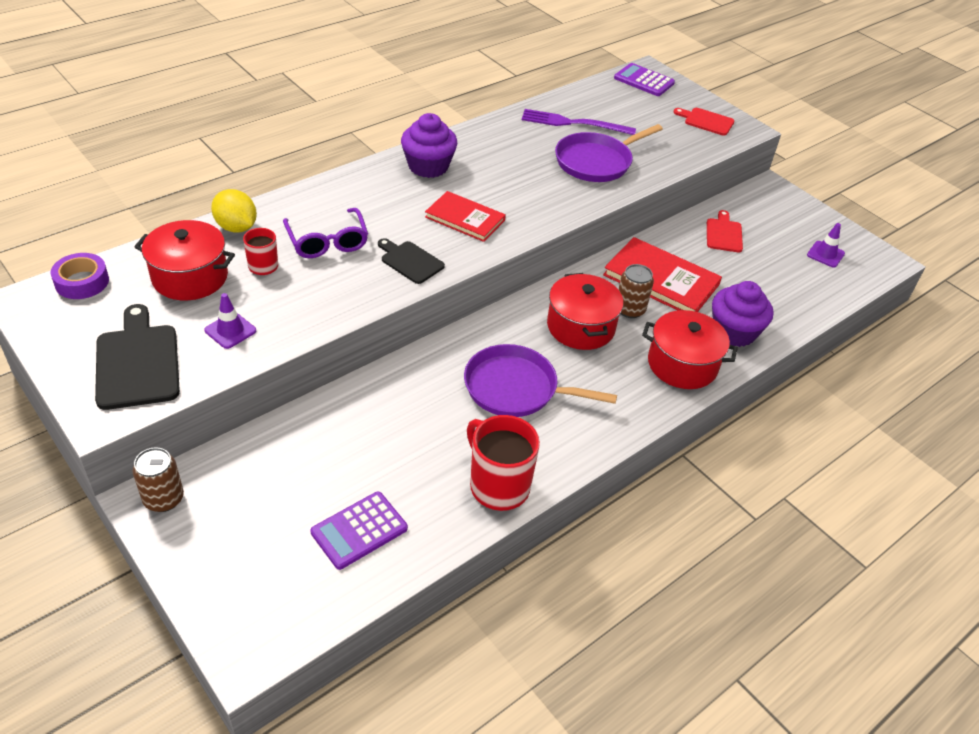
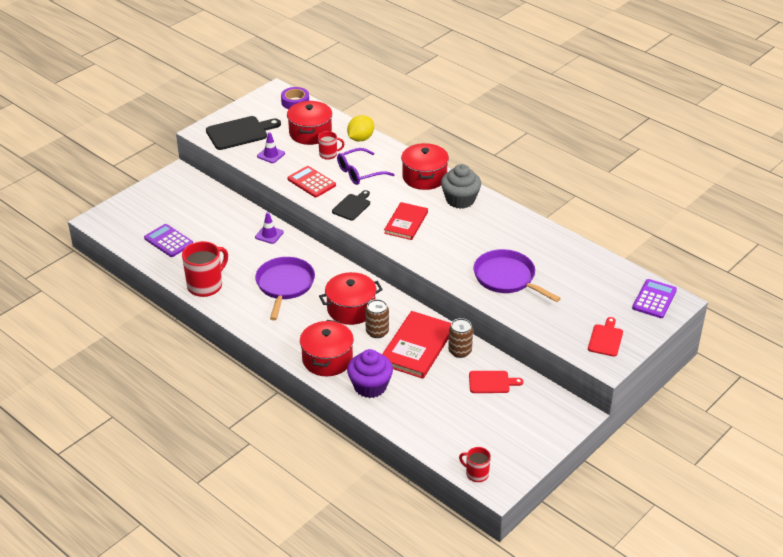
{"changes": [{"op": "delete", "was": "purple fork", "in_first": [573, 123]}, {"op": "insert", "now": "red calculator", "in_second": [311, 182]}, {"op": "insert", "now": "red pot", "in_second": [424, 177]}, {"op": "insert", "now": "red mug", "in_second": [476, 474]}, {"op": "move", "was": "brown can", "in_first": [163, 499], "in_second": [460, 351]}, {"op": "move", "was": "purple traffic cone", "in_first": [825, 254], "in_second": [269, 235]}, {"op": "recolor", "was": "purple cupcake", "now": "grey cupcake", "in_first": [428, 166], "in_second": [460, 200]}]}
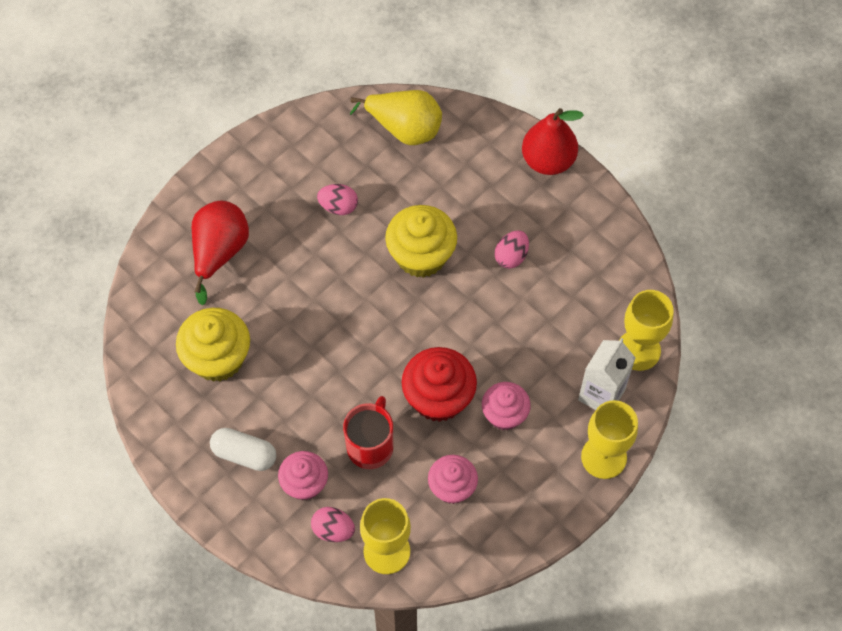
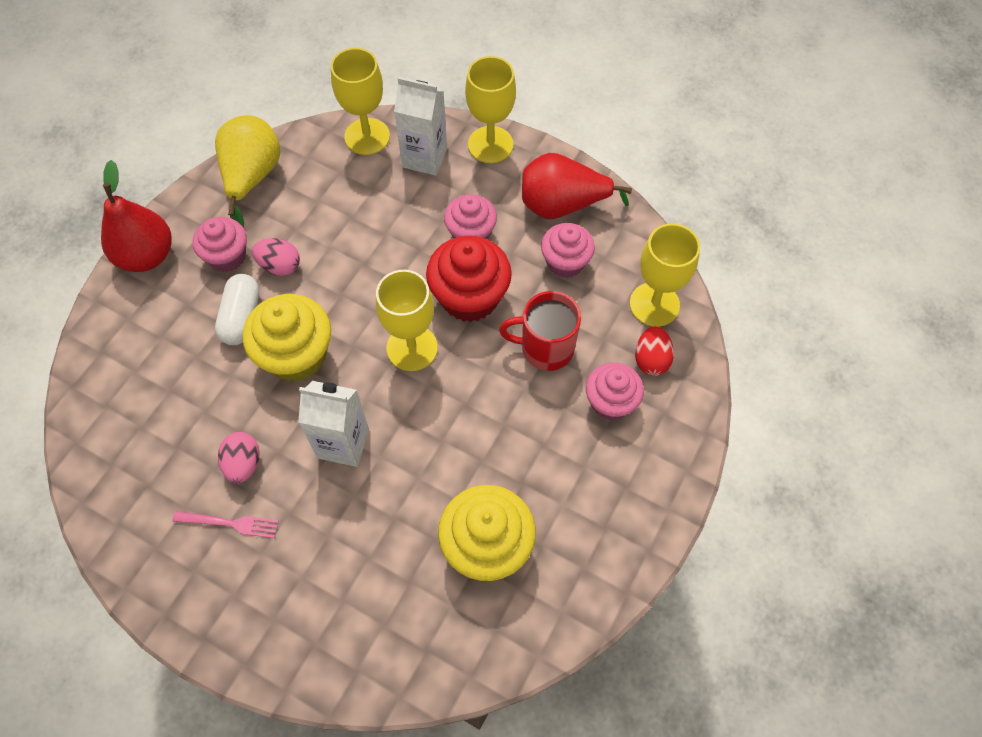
{"changes": [{"op": "insert", "now": "pink fork", "in_second": [231, 523]}, {"op": "insert", "now": "pink cupcake", "in_second": [227, 256]}, {"op": "insert", "now": "white carton", "in_second": [343, 443]}, {"op": "insert", "now": "yellow goblet", "in_second": [412, 348]}, {"op": "move", "was": "red pear", "in_first": [219, 252], "in_second": [562, 205]}, {"op": "move", "was": "white capsule", "in_first": [244, 454], "in_second": [241, 317]}, {"op": "move", "was": "yellow pear", "in_first": [404, 129], "in_second": [252, 177]}, {"op": "recolor", "was": "pink egg", "now": "red egg", "in_first": [333, 530], "in_second": [651, 359]}]}
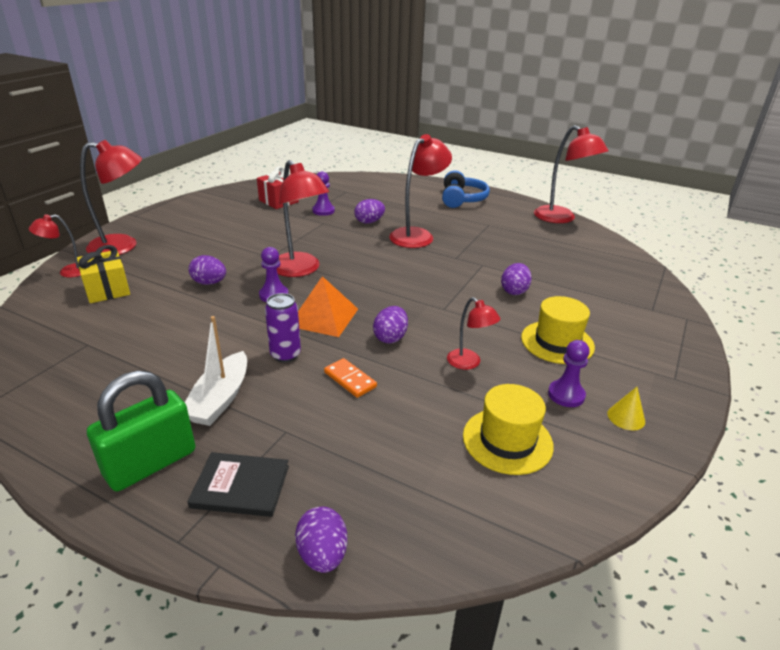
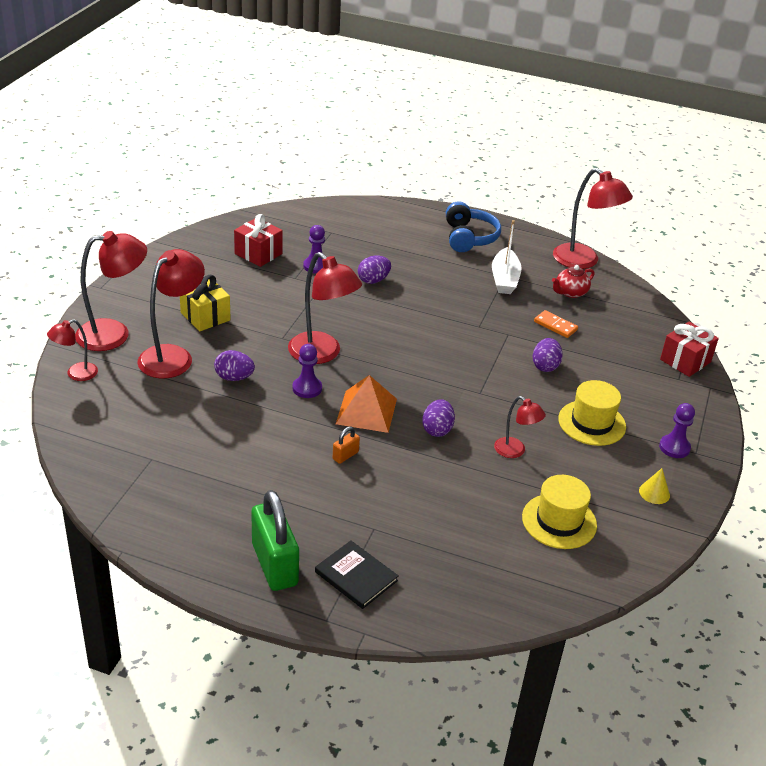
{"changes": [{"op": "delete", "was": "purple egg", "in_first": [322, 554]}, {"op": "insert", "now": "red teapot", "in_second": [570, 292]}, {"op": "insert", "now": "red gift", "in_second": [685, 361]}, {"op": "move", "was": "yellow gift", "in_first": [107, 290], "in_second": [205, 316]}, {"op": "move", "was": "white boat", "in_first": [220, 399], "in_second": [504, 279]}, {"op": "move", "was": "orange domino", "in_first": [350, 380], "in_second": [555, 326]}, {"op": "move", "was": "red lamp", "in_first": [417, 235], "in_second": [173, 356]}, {"op": "move", "was": "purple pawn", "in_first": [566, 395], "in_second": [674, 447]}, {"op": "replace", "was": "purple can", "now": "orange padlock", "in_first": [285, 355], "in_second": [345, 455]}, {"op": "rotate", "was": "green padlock", "in_first": [151, 463], "in_second": [274, 564], "clockwise": -60}, {"op": "rotate", "was": "black book", "in_first": [241, 486], "in_second": [356, 576], "clockwise": 45}]}
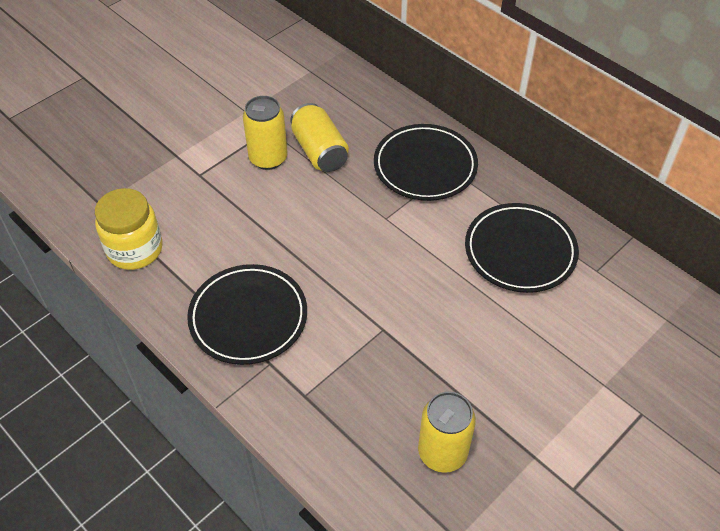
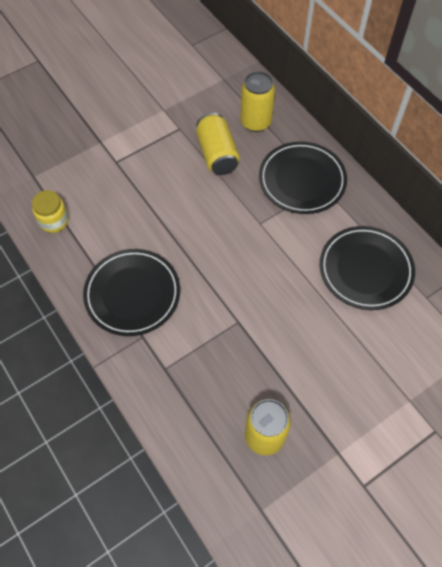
{"changes": [{"op": "move", "was": "yellow can", "in_first": [268, 158], "in_second": [255, 122]}, {"op": "resize", "was": "yellow jar", "in_first": [135, 249], "in_second": [54, 221], "ratio": 0.66}]}
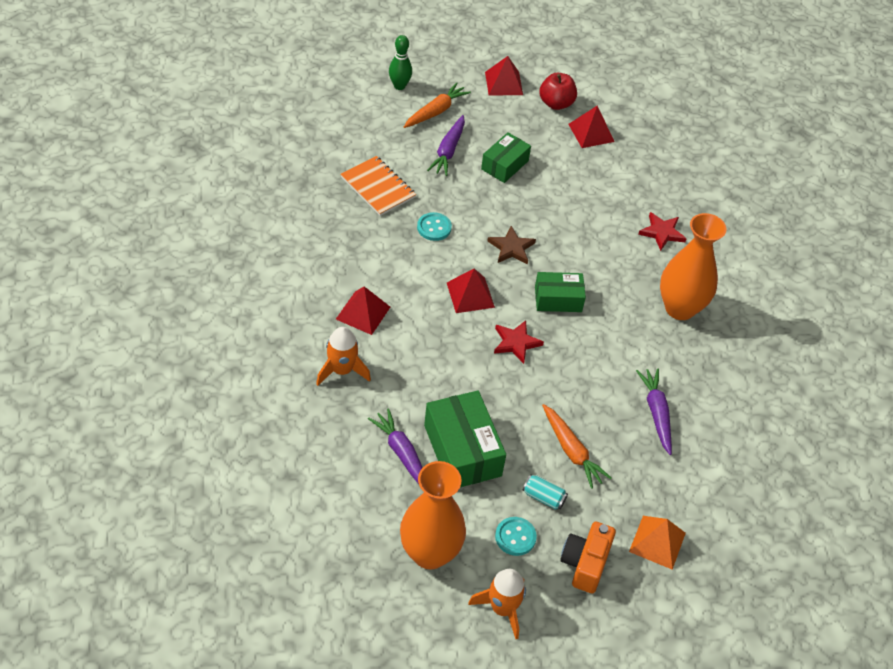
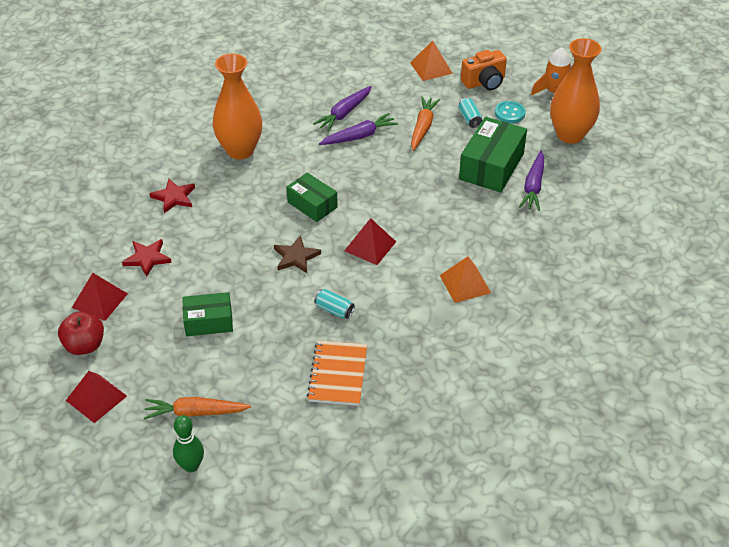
{"changes": [{"op": "delete", "was": "orange rocket", "in_first": [342, 370]}, {"op": "move", "was": "purple carrot", "in_first": [448, 151], "in_second": [359, 136]}, {"op": "move", "was": "red star", "in_first": [516, 343], "in_second": [147, 258]}, {"op": "replace", "was": "turquoise button", "now": "turquoise can", "in_first": [434, 228], "in_second": [334, 310]}, {"op": "recolor", "was": "red pyramid", "now": "orange pyramid", "in_first": [363, 313], "in_second": [465, 284]}]}
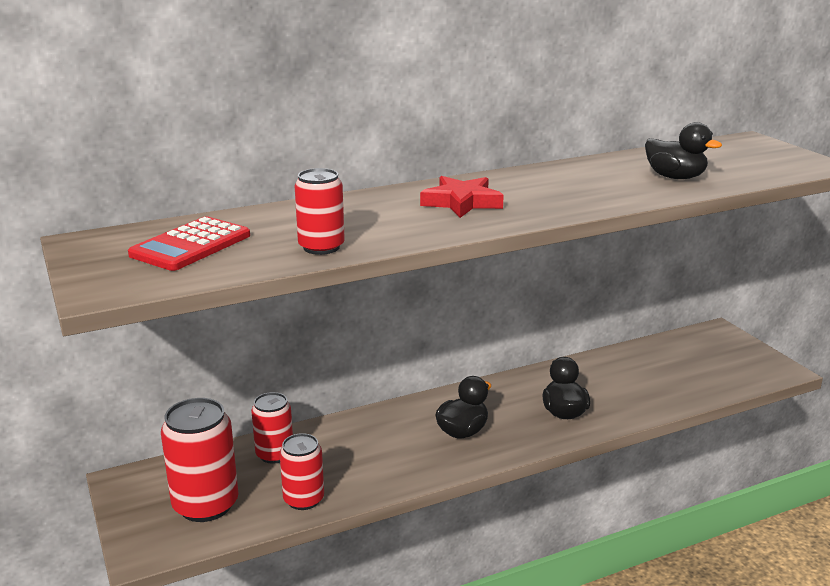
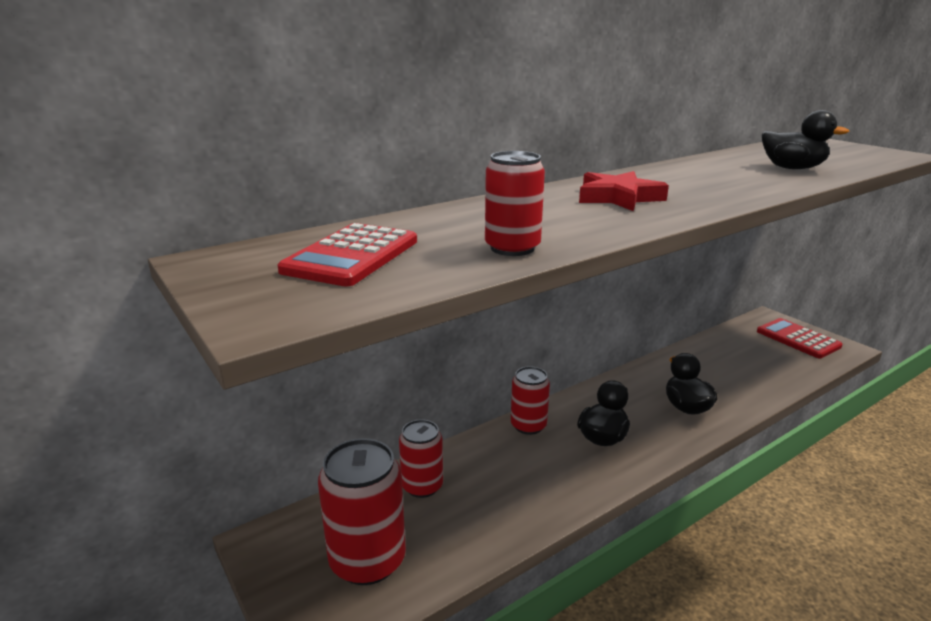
{"changes": [{"op": "insert", "now": "red calculator", "in_second": [798, 339]}, {"op": "move", "was": "red can", "in_first": [303, 499], "in_second": [528, 426]}]}
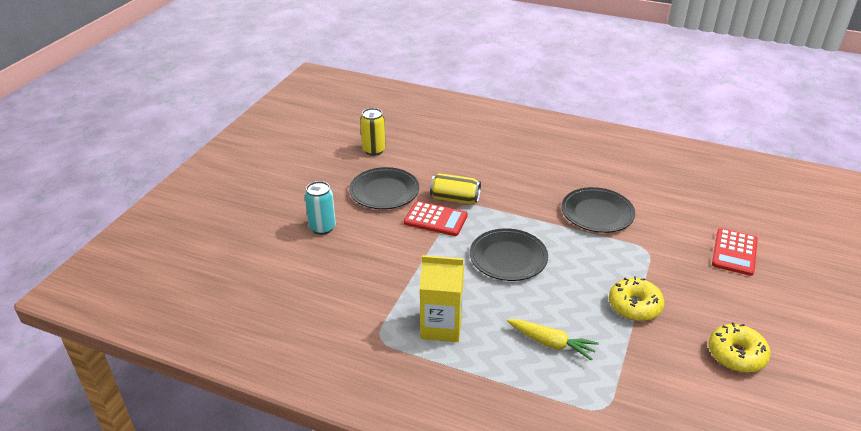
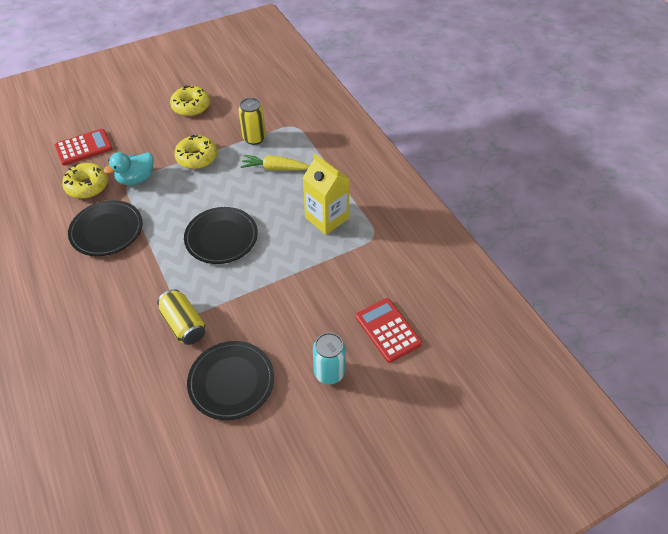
{"changes": [{"op": "insert", "now": "yellow donut", "in_second": [87, 186]}, {"op": "insert", "now": "turquoise duck", "in_second": [136, 179]}, {"op": "move", "was": "yellow can", "in_first": [374, 150], "in_second": [254, 138]}, {"op": "move", "was": "red calculator", "in_first": [435, 219], "in_second": [388, 330]}, {"op": "rotate", "was": "yellow carrot", "in_first": [551, 343], "in_second": [275, 168], "clockwise": -60}]}
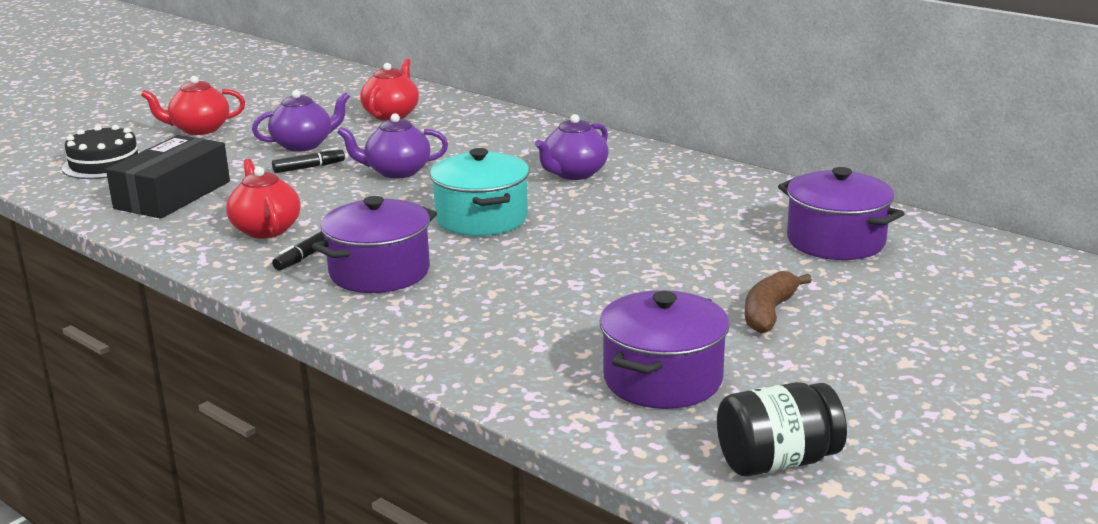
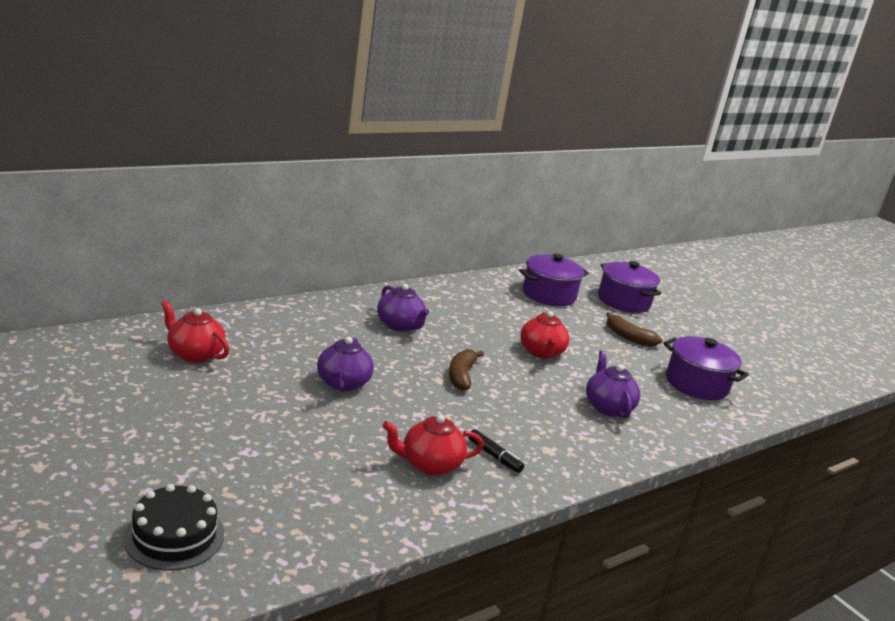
{"changes": [{"op": "delete", "was": "black box", "in_first": [172, 195]}, {"op": "delete", "was": "black marker", "in_first": [309, 167]}, {"op": "delete", "was": "black jar", "in_first": [777, 462]}, {"op": "move", "was": "red teapot", "in_first": [199, 129], "in_second": [541, 352]}, {"op": "move", "was": "purple teapot", "in_first": [303, 145], "in_second": [607, 407]}, {"op": "move", "was": "purple pot", "in_first": [379, 272], "in_second": [623, 301]}, {"op": "replace", "was": "turquoise pot", "now": "brown banana", "in_first": [481, 219], "in_second": [461, 375]}]}
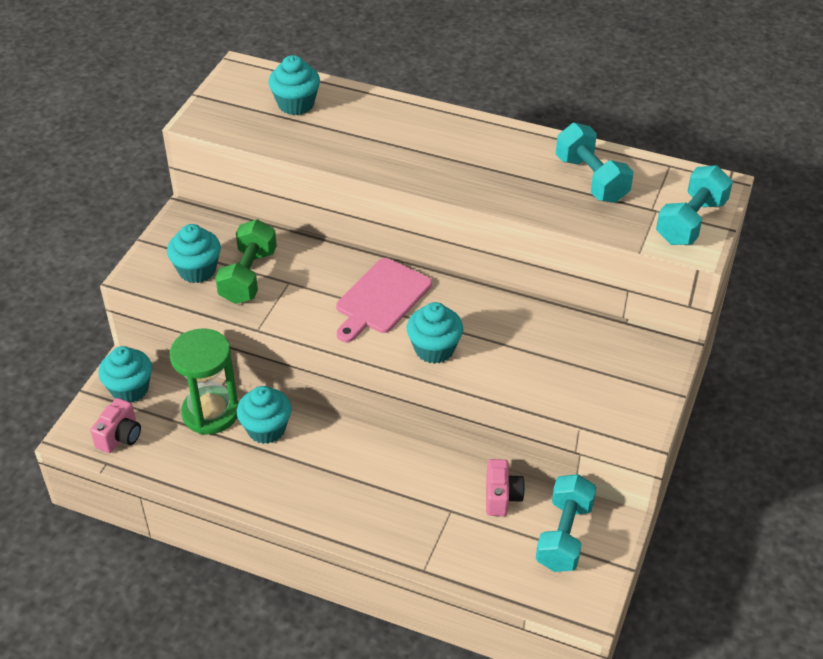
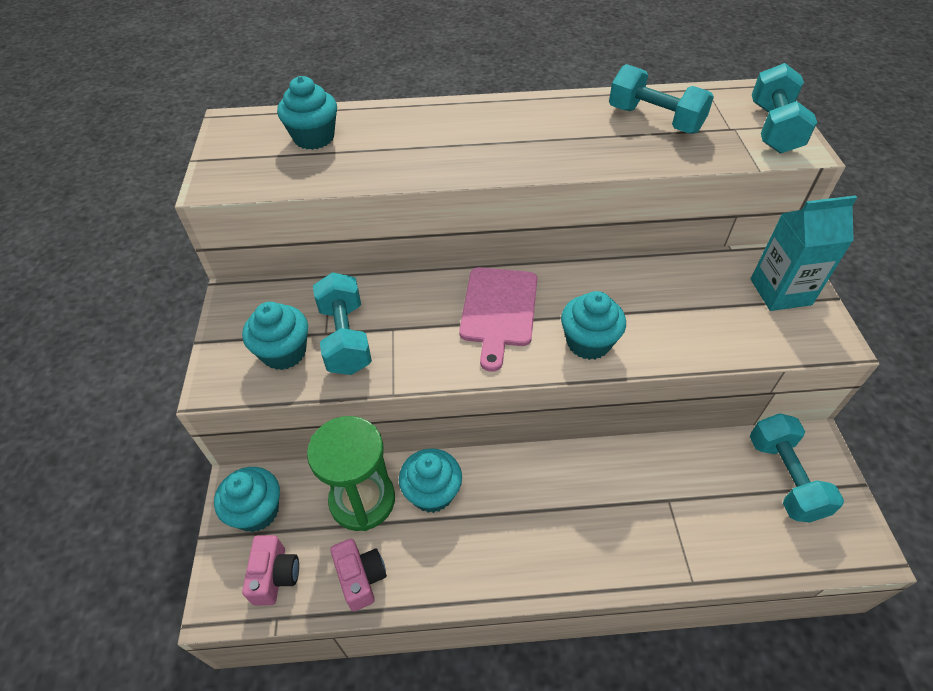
{"changes": [{"op": "insert", "now": "turquoise carton", "in_second": [780, 292]}, {"op": "move", "was": "pink camera", "in_first": [501, 497], "in_second": [361, 578]}, {"op": "recolor", "was": "green dumbbell", "now": "turquoise dumbbell", "in_first": [248, 276], "in_second": [345, 338]}]}
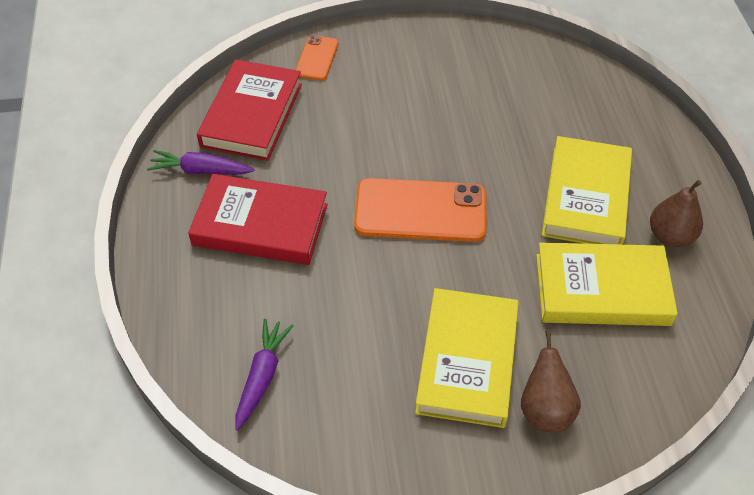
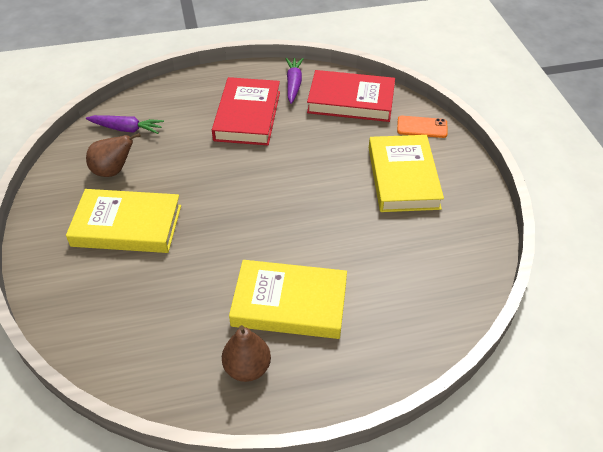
{"changes": [{"op": "delete", "was": "orange phone", "in_first": [420, 211]}, {"op": "move", "was": "brown pear", "in_first": [545, 410], "in_second": [113, 171]}, {"op": "move", "was": "yellow book", "in_first": [602, 290], "in_second": [403, 177]}]}
